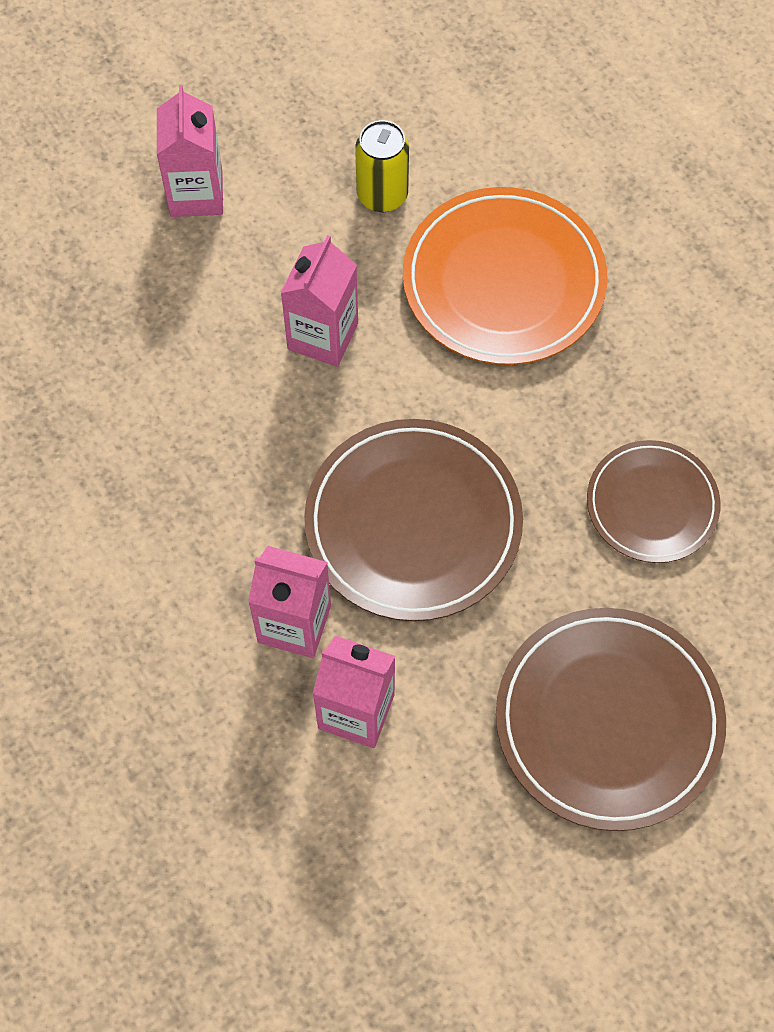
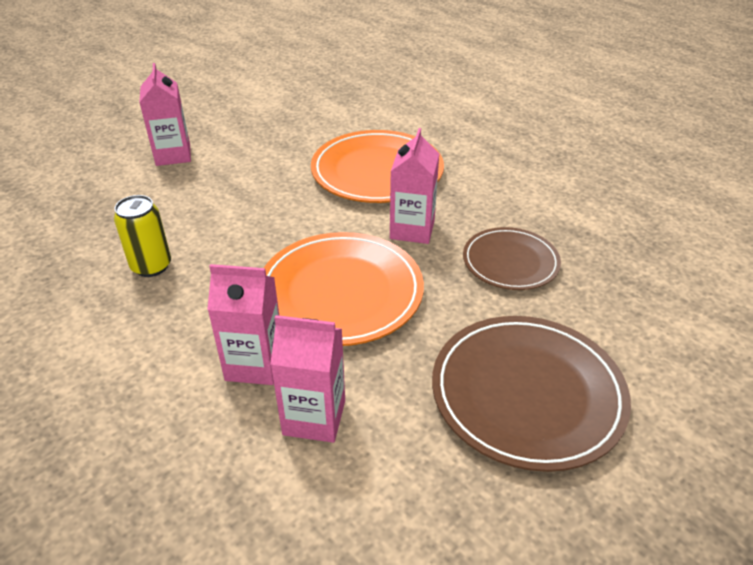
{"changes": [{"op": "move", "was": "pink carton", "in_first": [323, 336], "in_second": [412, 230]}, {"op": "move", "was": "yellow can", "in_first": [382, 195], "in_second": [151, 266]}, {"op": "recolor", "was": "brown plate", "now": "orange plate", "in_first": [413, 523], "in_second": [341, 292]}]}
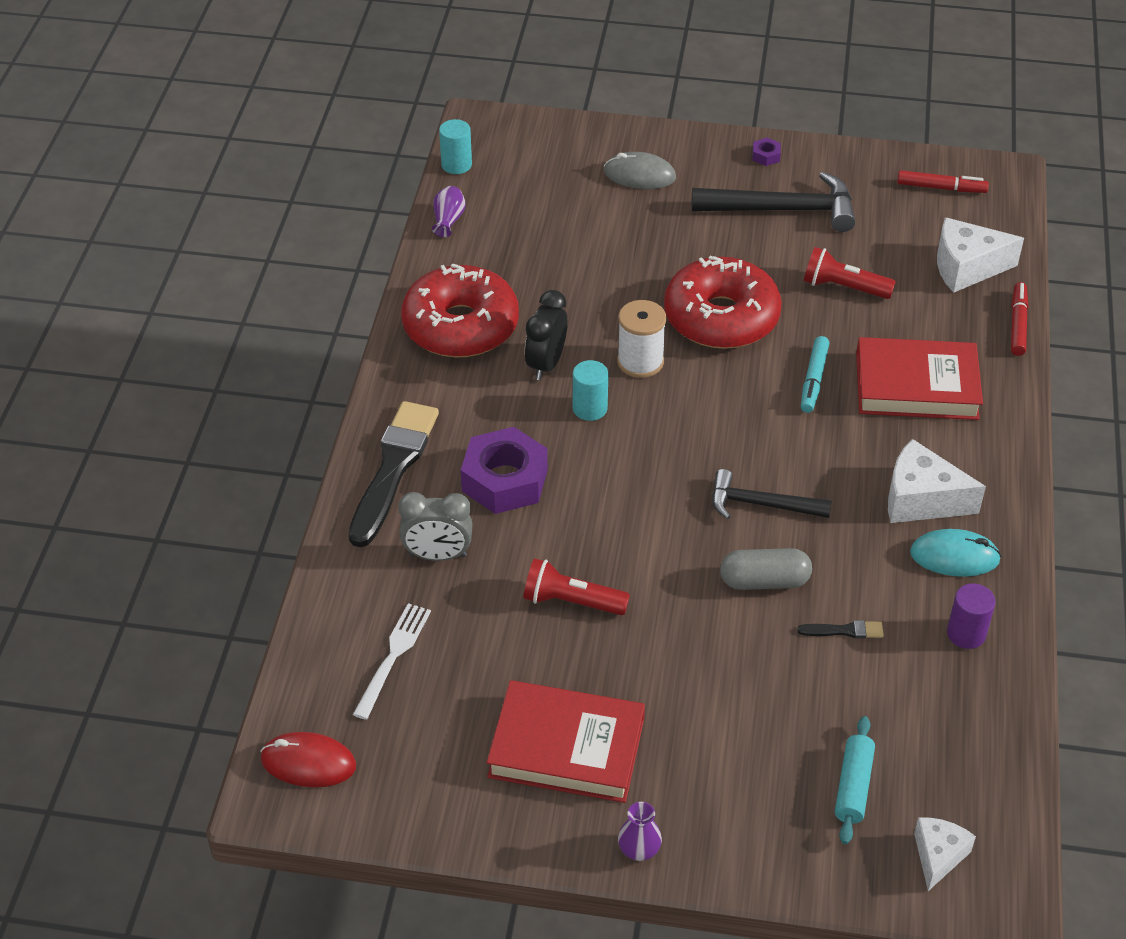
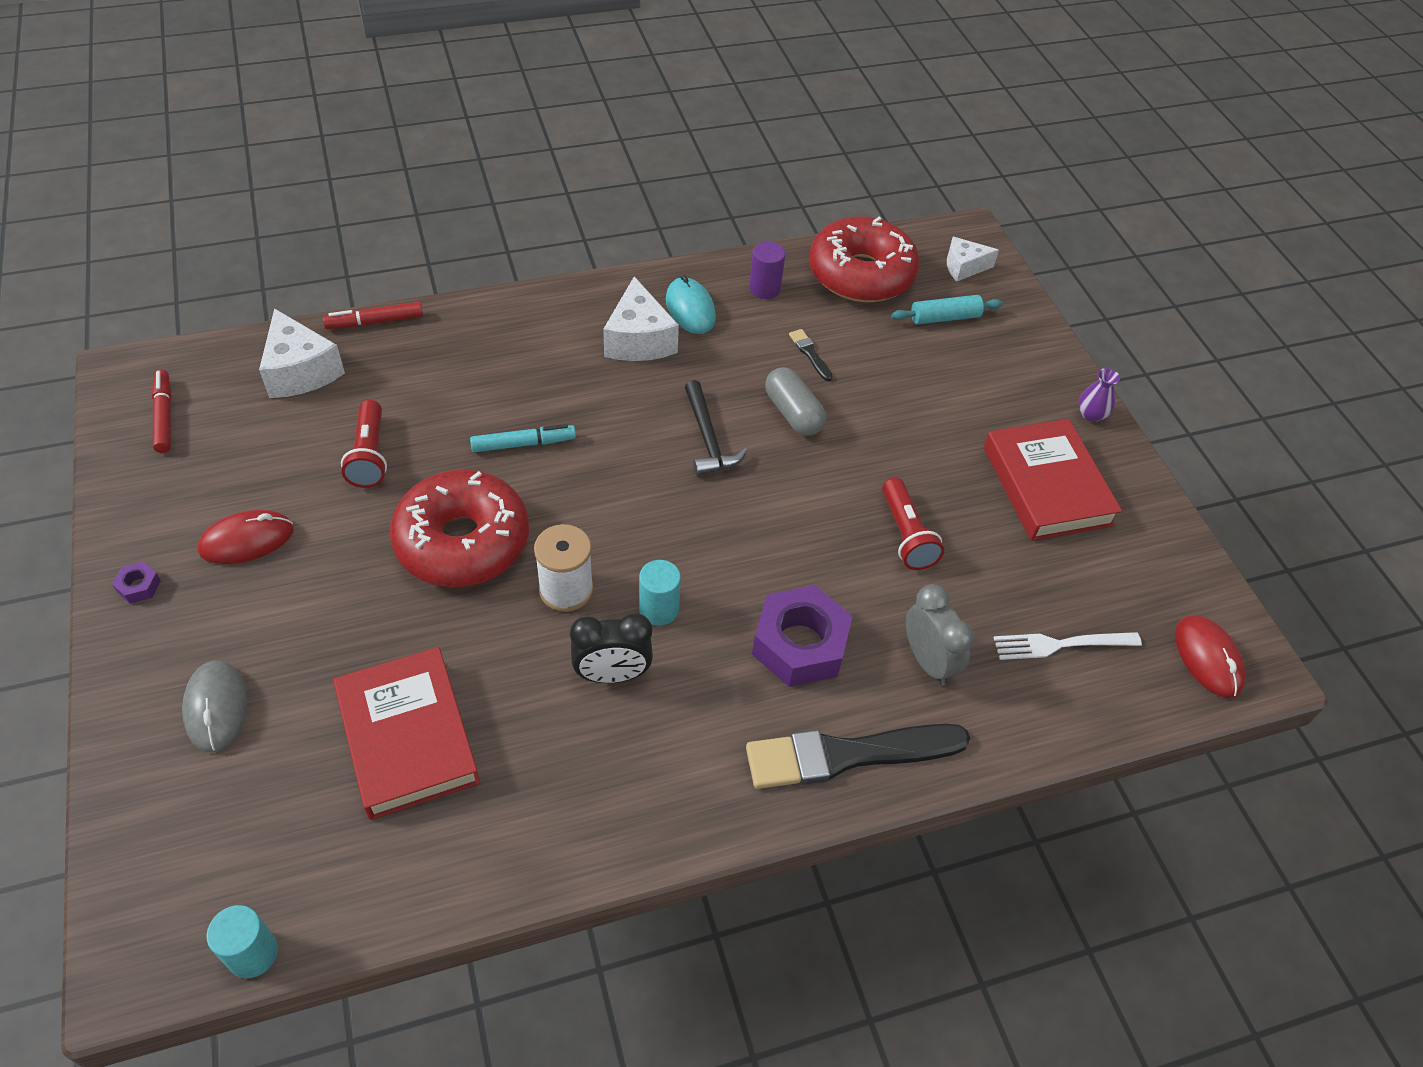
{"changes": [{"op": "delete", "was": "purple vase", "in_first": [448, 220]}, {"op": "move", "was": "red donut", "in_first": [461, 326], "in_second": [861, 274]}, {"op": "move", "was": "red book", "in_first": [916, 386], "in_second": [408, 737]}, {"op": "replace", "was": "black hammer", "now": "red mouse", "in_first": [783, 209], "in_second": [247, 540]}]}
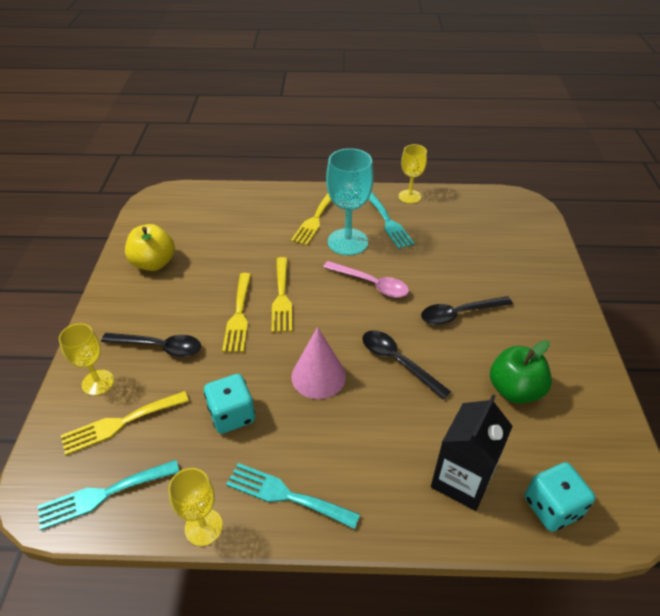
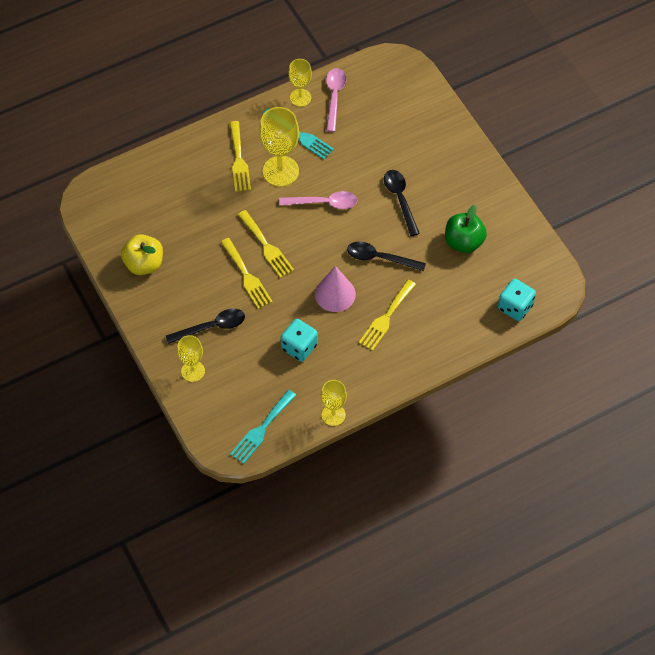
{"changes": [{"op": "delete", "was": "turquoise fork", "in_first": [286, 495]}, {"op": "delete", "was": "black carton", "in_first": [462, 480]}, {"op": "insert", "now": "pink spoon", "in_second": [334, 97]}, {"op": "move", "was": "yellow fork", "in_first": [120, 423], "in_second": [386, 318]}, {"op": "recolor", "was": "turquoise goblet", "now": "yellow goblet", "in_first": [347, 242], "in_second": [280, 171]}, {"op": "rotate", "was": "black spoon", "in_first": [459, 314], "in_second": [400, 199], "clockwise": 120}]}
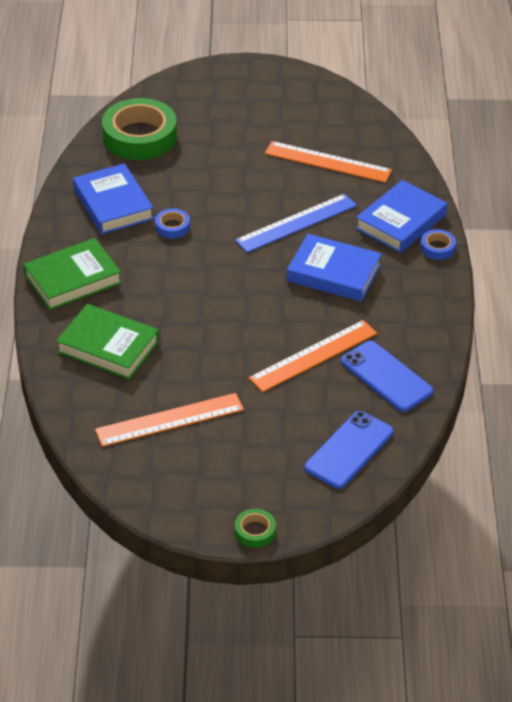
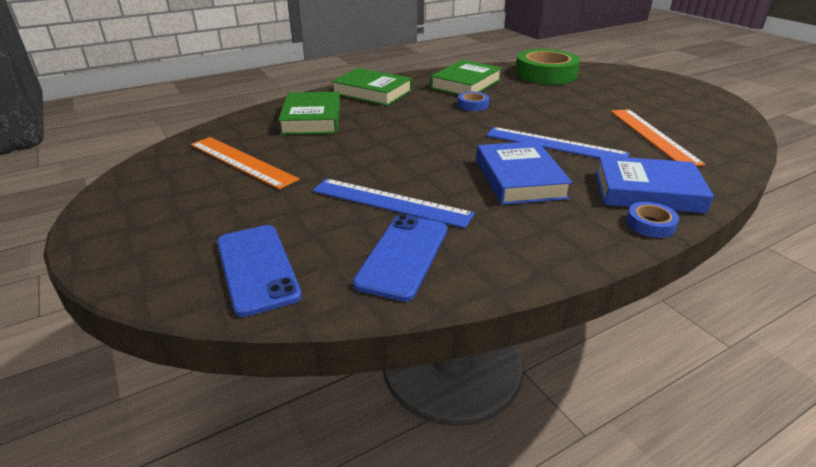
{"changes": [{"op": "delete", "was": "green tape", "in_first": [255, 531]}, {"op": "recolor", "was": "blue book", "now": "green book", "in_first": [113, 204], "in_second": [465, 84]}, {"op": "recolor", "was": "orange ruler", "now": "blue ruler", "in_first": [313, 355], "in_second": [390, 202]}, {"op": "rotate", "was": "blue phone", "in_first": [349, 450], "in_second": [257, 268], "clockwise": 60}]}
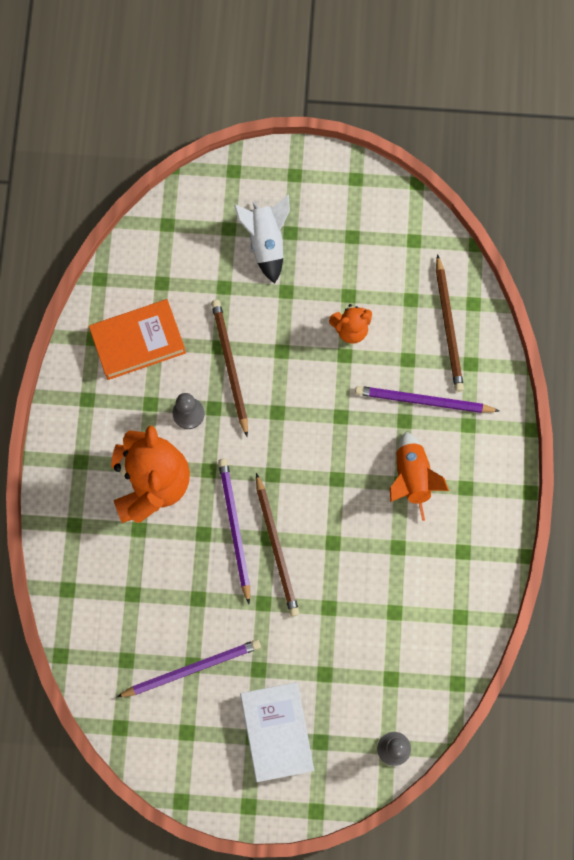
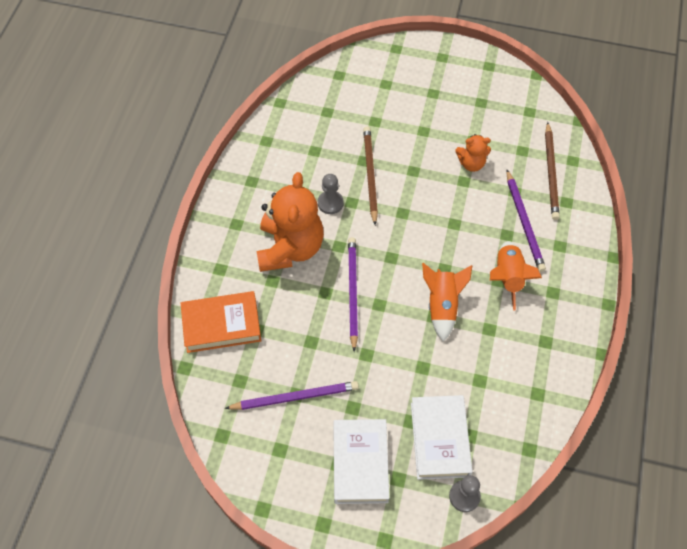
{"changes": [{"op": "delete", "was": "white rocket", "in_first": [266, 242]}, {"op": "delete", "was": "brown pencil", "in_first": [276, 547]}, {"op": "insert", "now": "white book", "in_second": [440, 439]}, {"op": "insert", "now": "orange rocket", "in_second": [442, 305]}, {"op": "move", "was": "orange book", "in_first": [138, 342], "in_second": [221, 325]}, {"op": "rotate", "was": "purple pencil", "in_first": [423, 401], "in_second": [524, 222], "clockwise": -120}]}
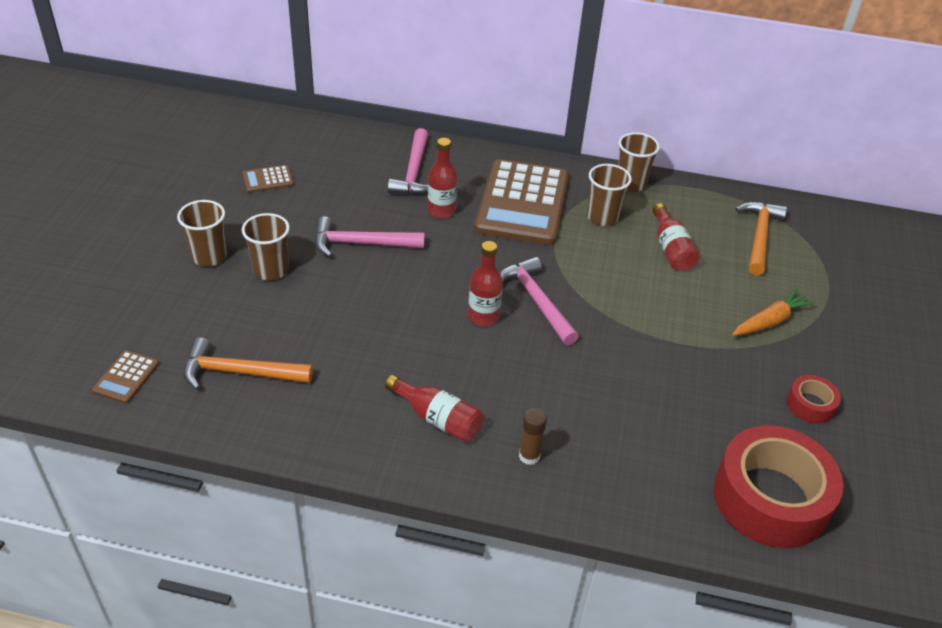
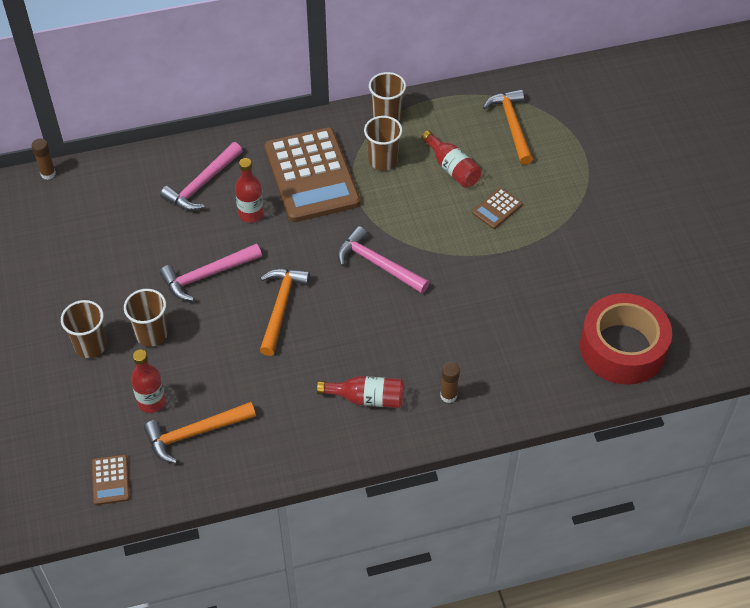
{"changes": [{"op": "delete", "was": "orange carrot", "in_first": [770, 321]}, {"op": "delete", "was": "red tape", "in_first": [810, 405]}, {"op": "insert", "now": "brown glue stick", "in_second": [48, 174]}, {"op": "insert", "now": "orange hammer", "in_second": [281, 307]}, {"op": "move", "was": "brown calculator", "in_first": [268, 180], "in_second": [497, 209]}, {"op": "move", "was": "red bottle", "in_first": [483, 317], "in_second": [151, 402]}, {"op": "rotate", "was": "pink hammer", "in_first": [413, 172], "in_second": [202, 184], "clockwise": 60}]}
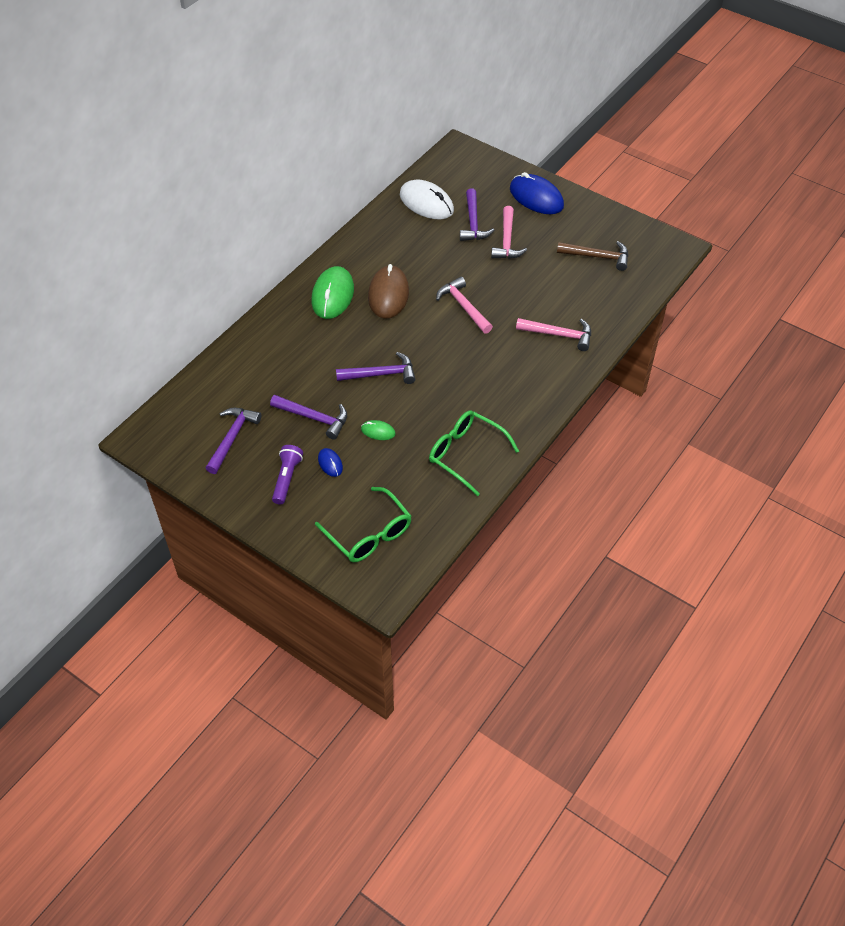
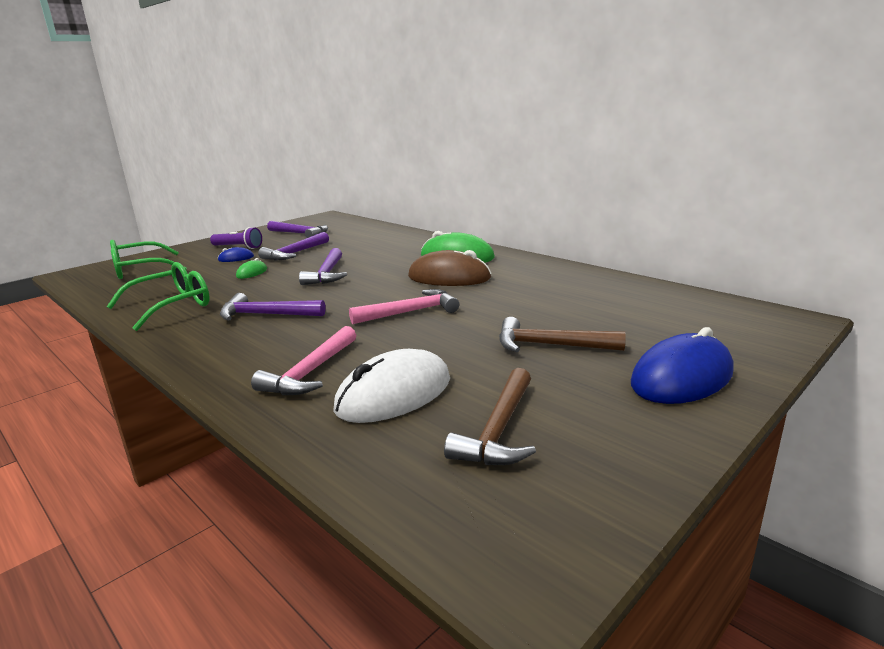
{"changes": [{"op": "move", "was": "white mouse", "in_first": [426, 203], "in_second": [394, 394]}, {"op": "move", "was": "purple hammer", "in_first": [473, 223], "in_second": [266, 315]}, {"op": "recolor", "was": "pink hammer", "now": "brown hammer", "in_first": [507, 241], "in_second": [549, 345]}]}
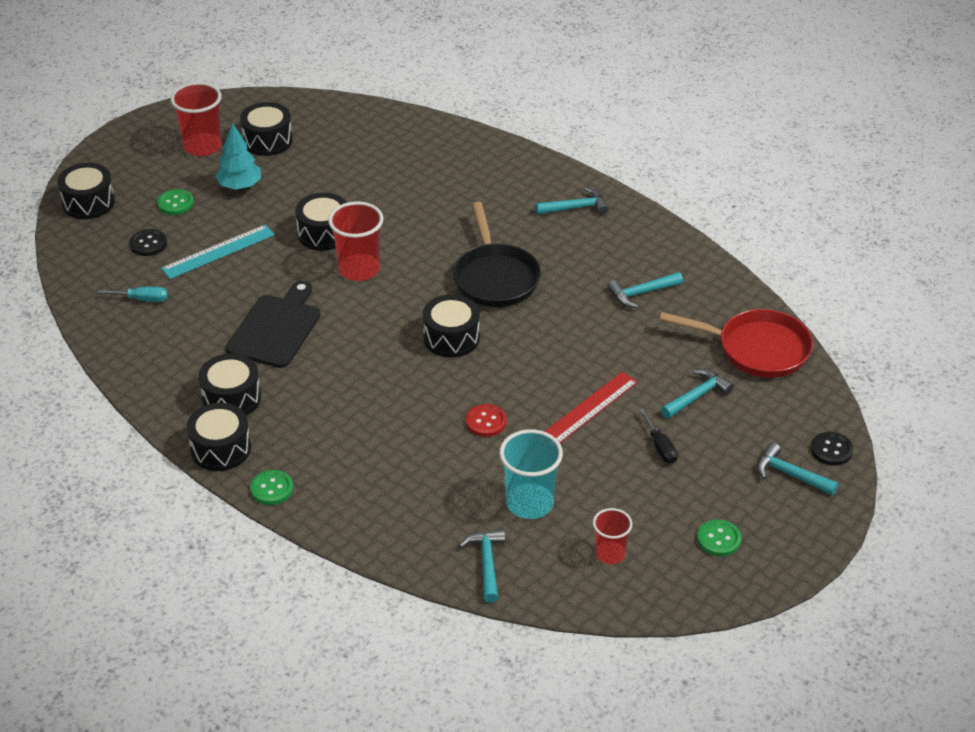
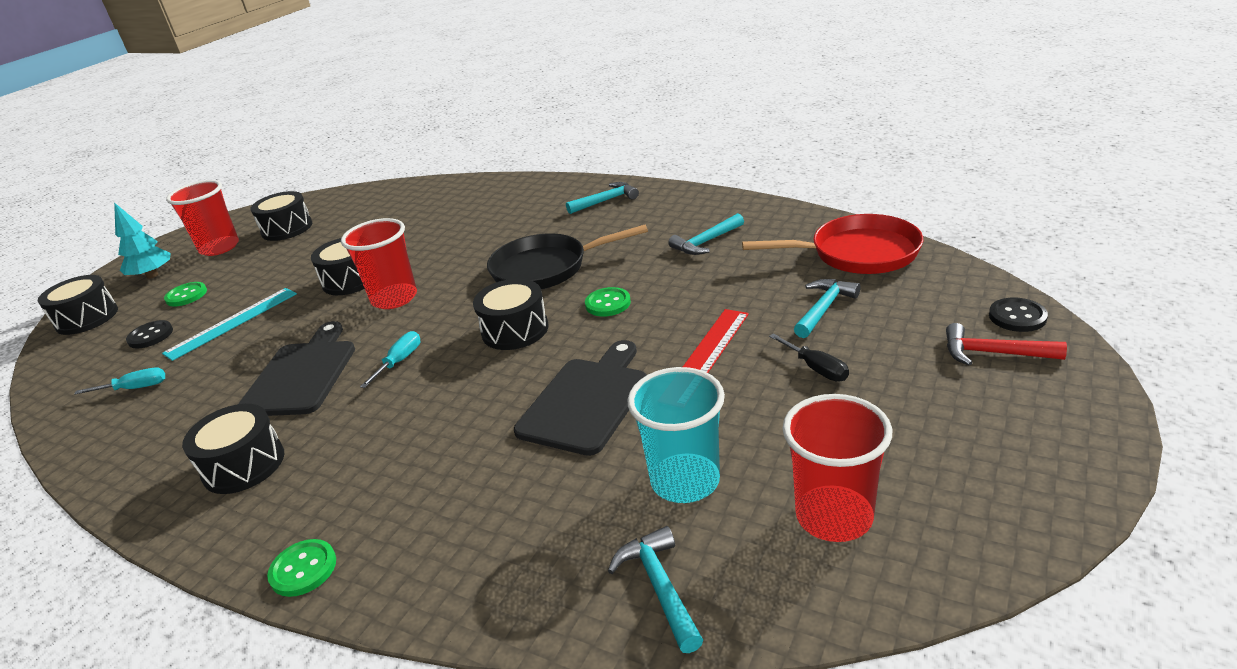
{"changes": [{"op": "delete", "was": "black drum", "in_first": [221, 449]}, {"op": "insert", "now": "turquoise screwdriver", "in_second": [399, 361]}, {"op": "move", "was": "turquoise tree", "in_first": [240, 186], "in_second": [152, 275]}, {"op": "move", "was": "green button", "in_first": [719, 539], "in_second": [608, 303]}, {"op": "replace", "was": "red button", "now": "black cutting board", "in_first": [486, 422], "in_second": [586, 401]}, {"op": "recolor", "was": "turquoise hammer", "now": "red hammer", "in_first": [790, 474], "in_second": [993, 353]}, {"op": "rotate", "was": "black pan", "in_first": [495, 277], "in_second": [546, 268], "clockwise": 105}, {"op": "resize", "was": "red cup", "in_first": [610, 554], "in_second": [834, 516], "ratio": 1.63}]}
